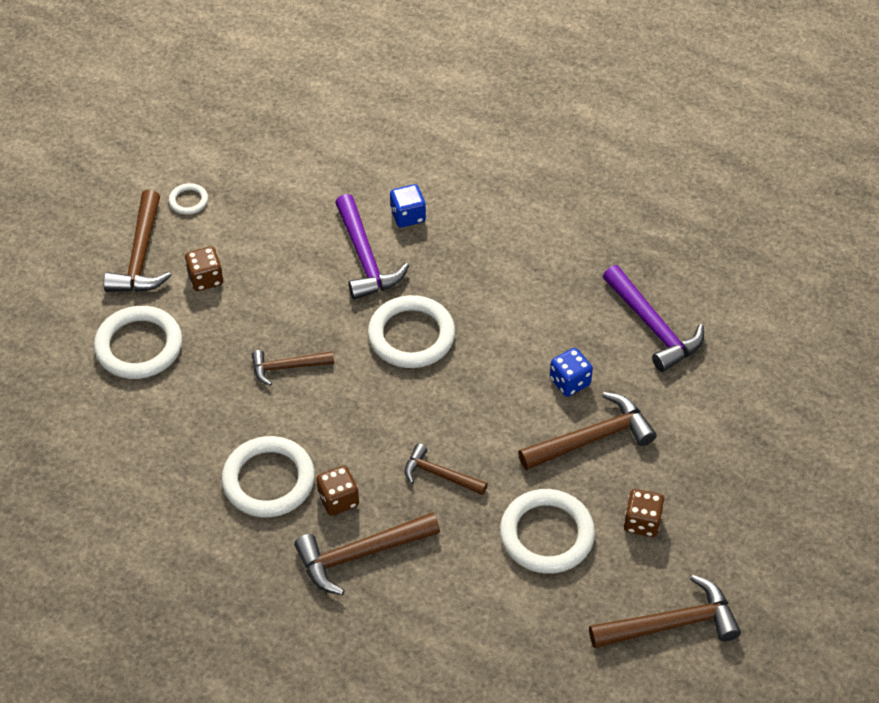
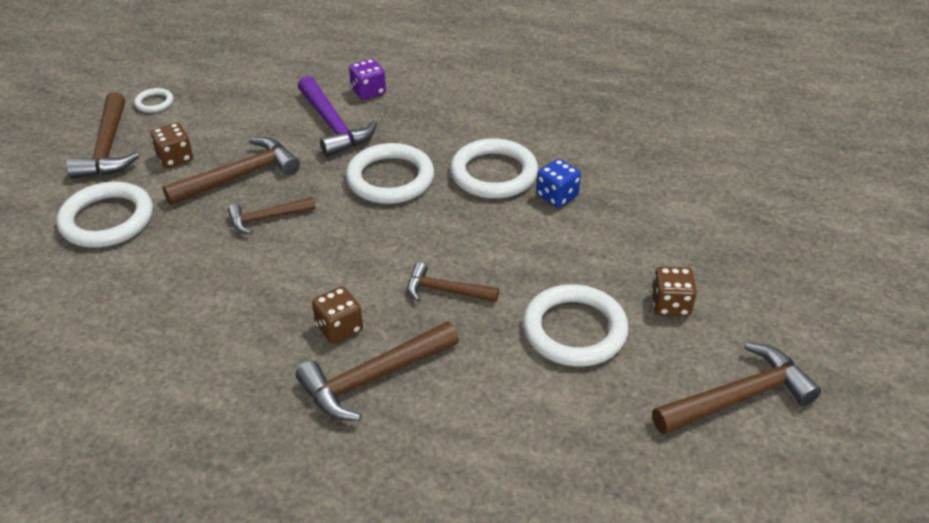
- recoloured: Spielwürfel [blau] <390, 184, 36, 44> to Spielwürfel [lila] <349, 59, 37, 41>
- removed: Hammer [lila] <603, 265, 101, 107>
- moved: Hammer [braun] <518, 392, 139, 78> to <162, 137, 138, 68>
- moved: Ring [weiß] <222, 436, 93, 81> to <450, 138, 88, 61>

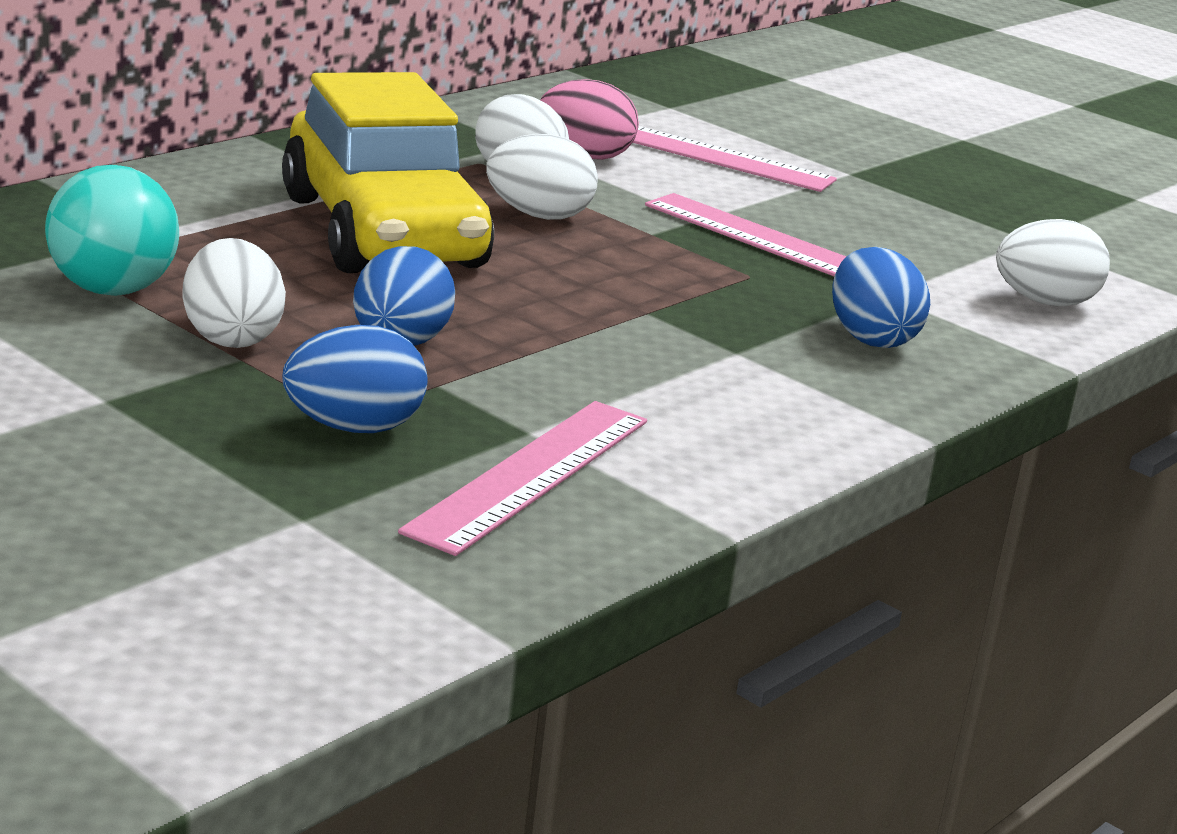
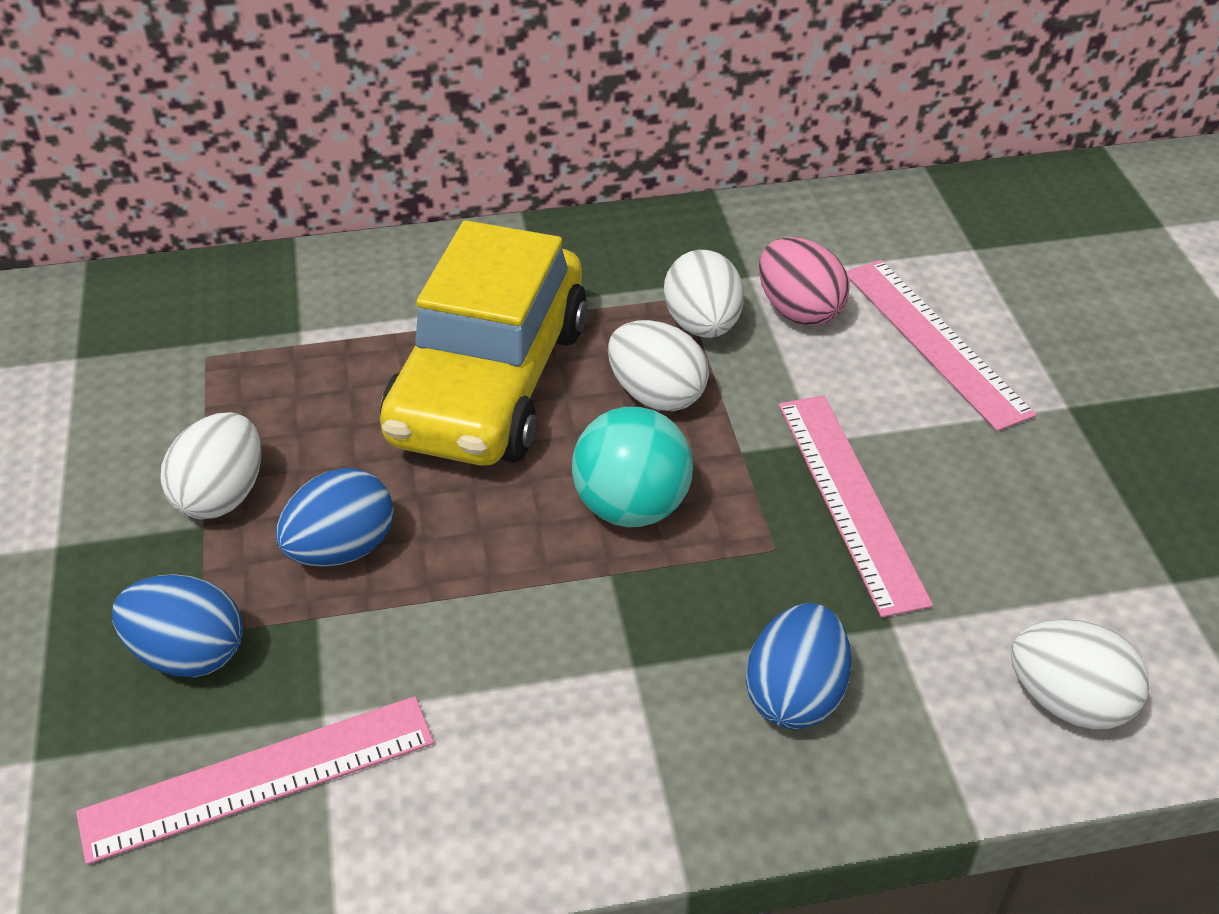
- moved: Ball [türkis] <45, 165, 134, 131> to <572, 407, 121, 120>

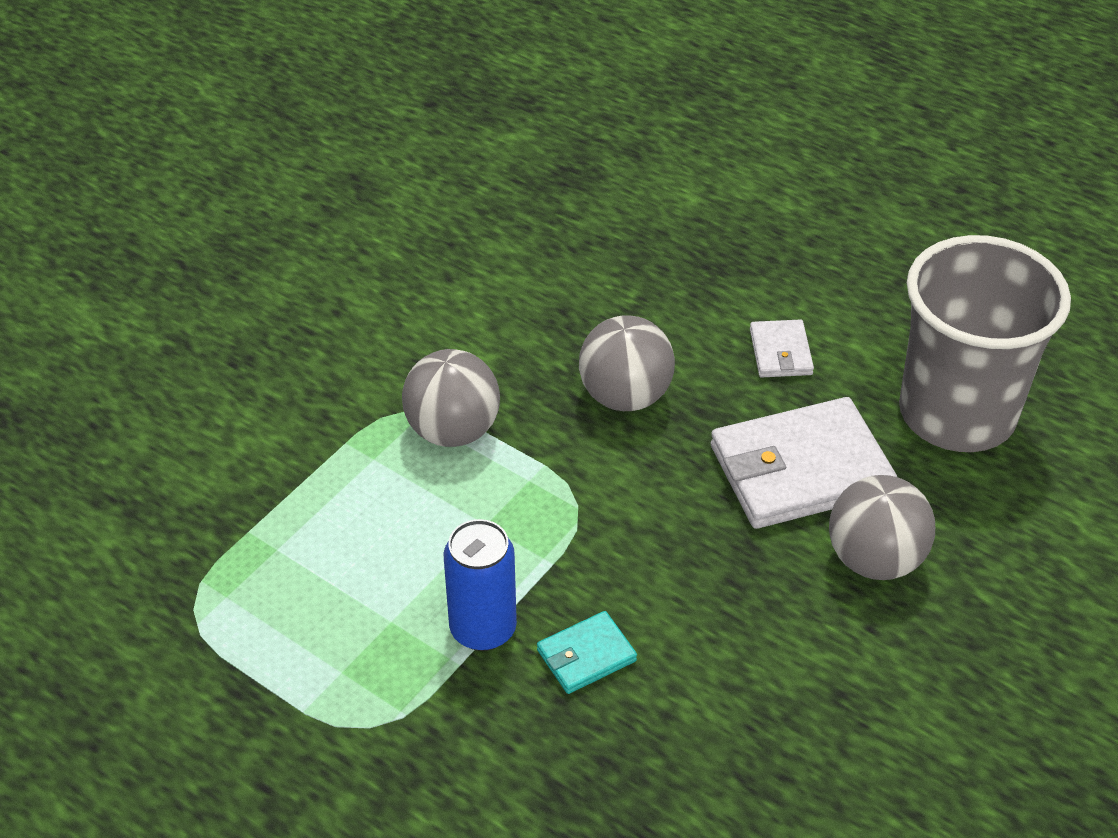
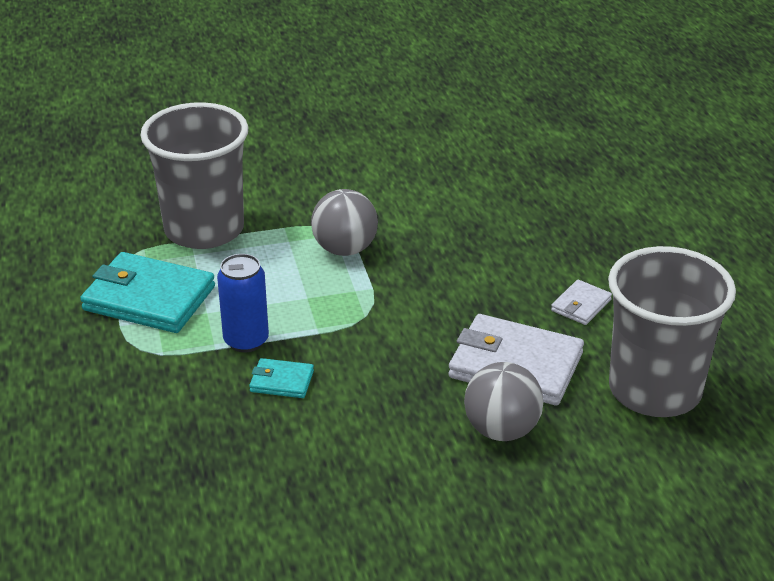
- removed: Ball [grau] <579, 315, 96, 96>
- added: Becher [grau] <140, 102, 108, 147>
- added: Geldbörse [türkis] <80, 252, 135, 81>

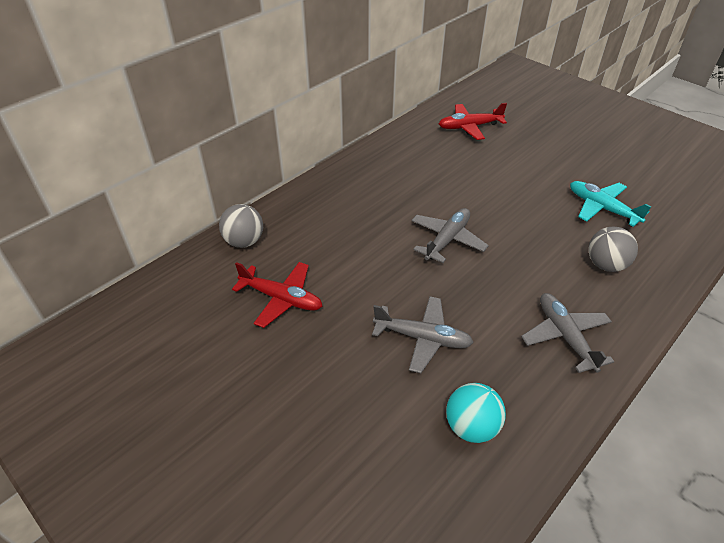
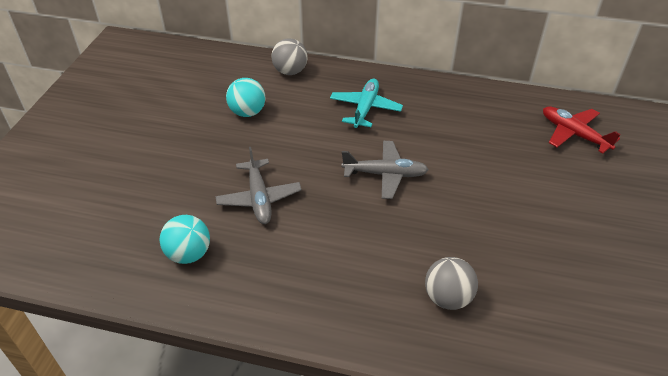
- moved: Flugzeug [türkis] <570, 181, 81, 46> to <330, 78, 73, 50>
- replaced: Flugzeug [rot] <232, 262, 90, 66> to Ball [türkis] <226, 78, 39, 39>
- removed: Flugzeug [grau] <521, 293, 93, 80>

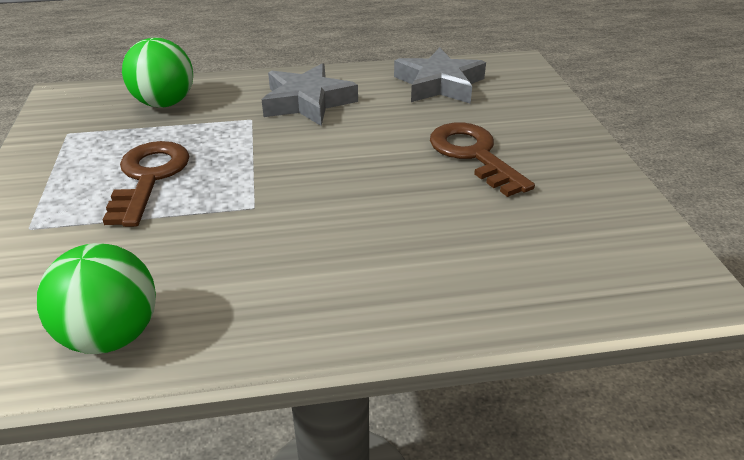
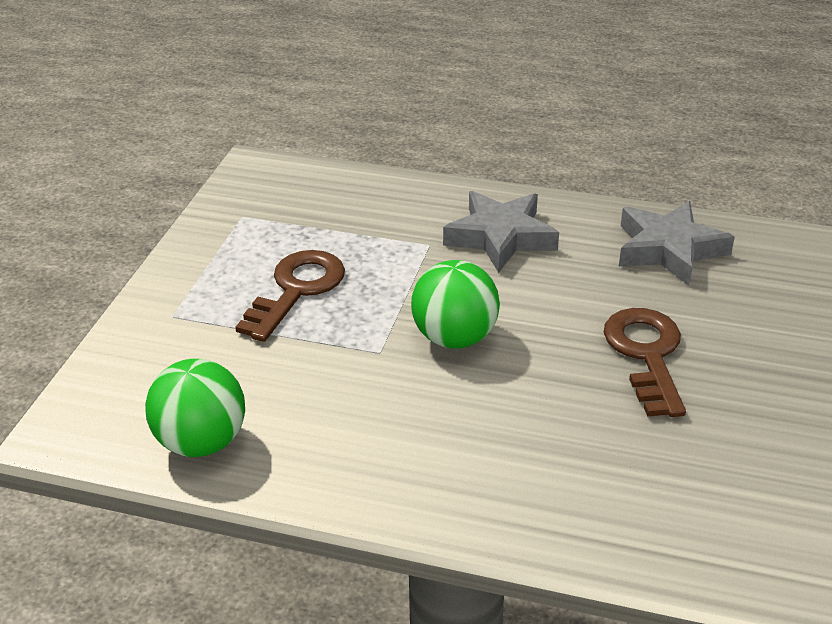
- moved: Ball [grün] <122, 38, 71, 70> to <411, 260, 89, 89>

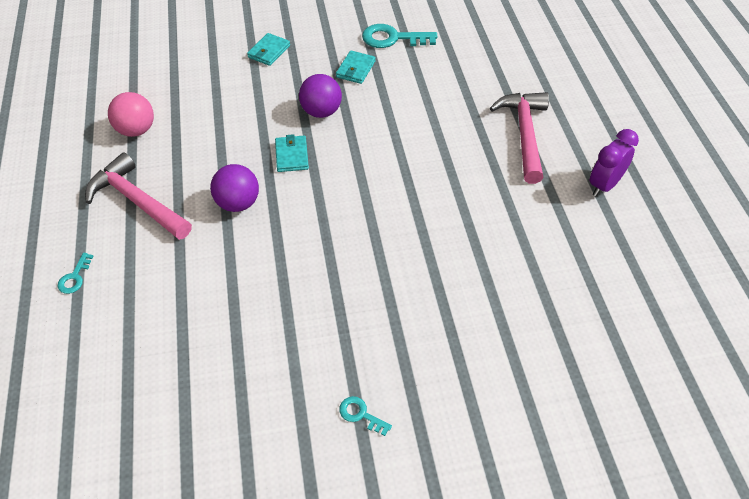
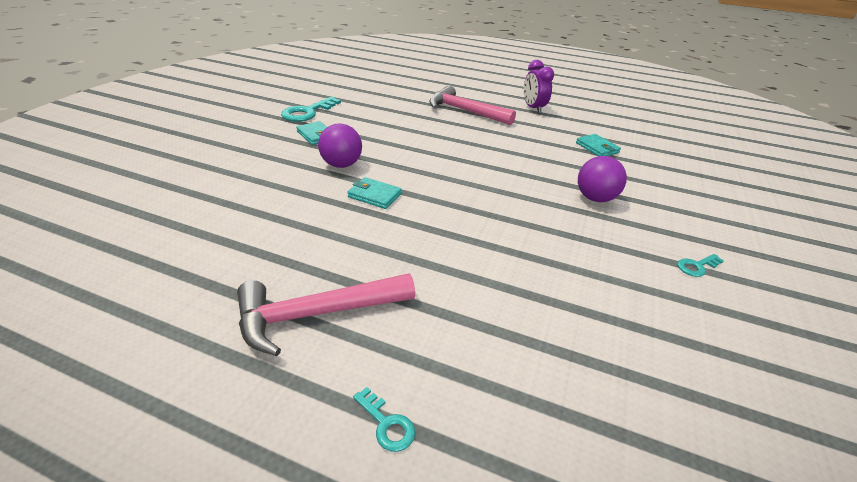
- moved: Geldbörse [türkis] <247, 33, 43, 33> to <576, 134, 45, 22>
- removed: Ball [rosa] <108, 92, 46, 45>
- moved: Ball [lila] <210, 164, 49, 48> to <578, 156, 49, 46>

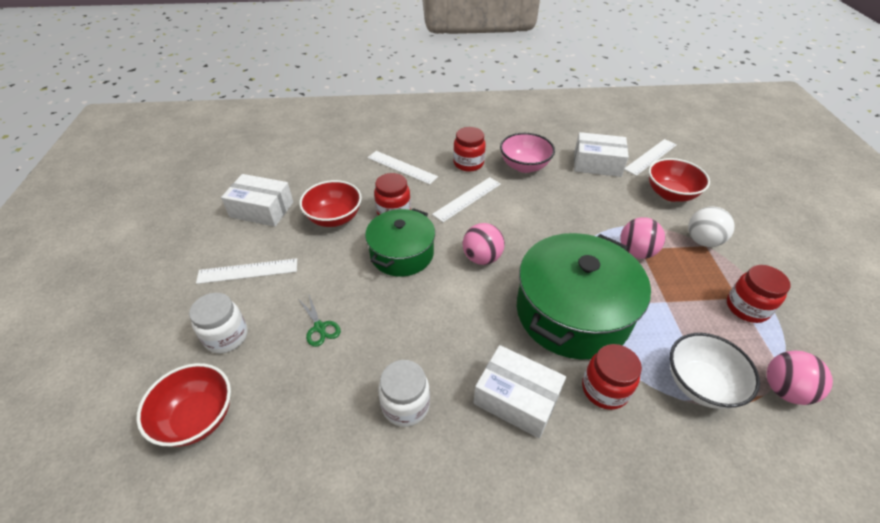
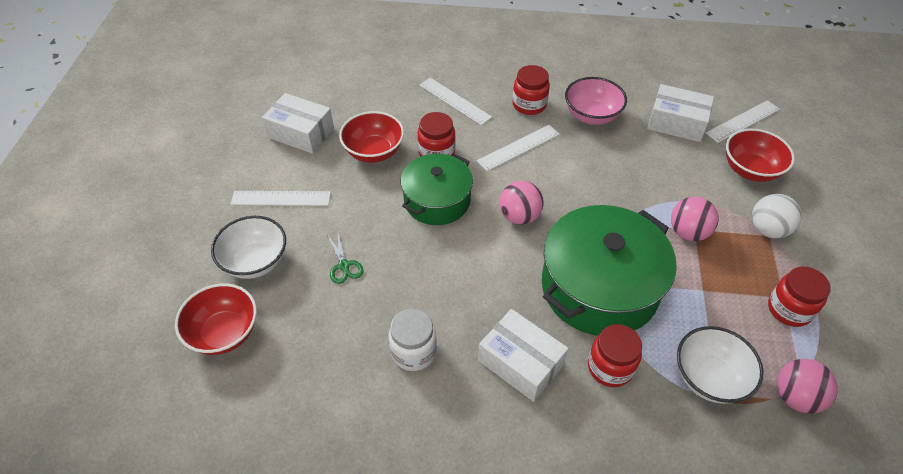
- replaced: Einmachglas [weiß] <189, 293, 59, 60> to Schüssel [weiß] <211, 216, 75, 63>

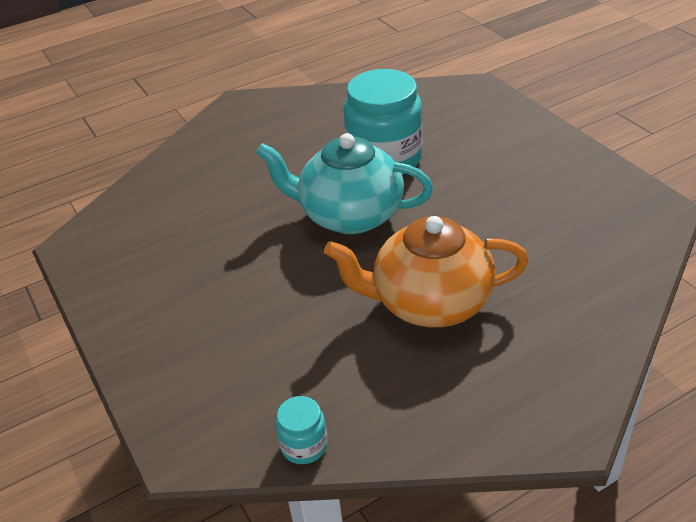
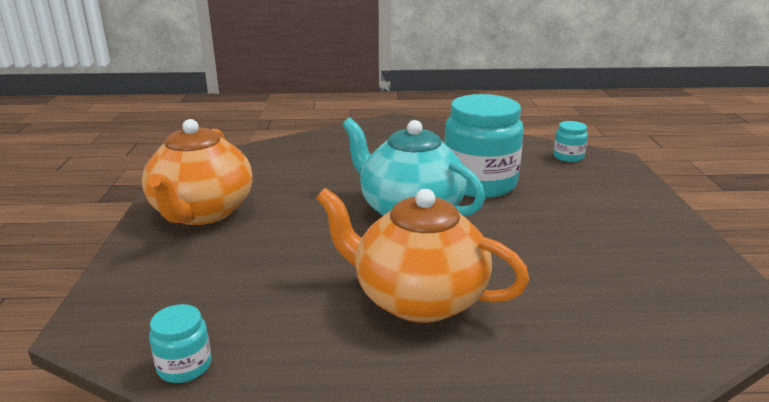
- added: Teekanne [orange] <142, 119, 111, 106>
- added: Einmachglas [türkis] <553, 121, 35, 41>

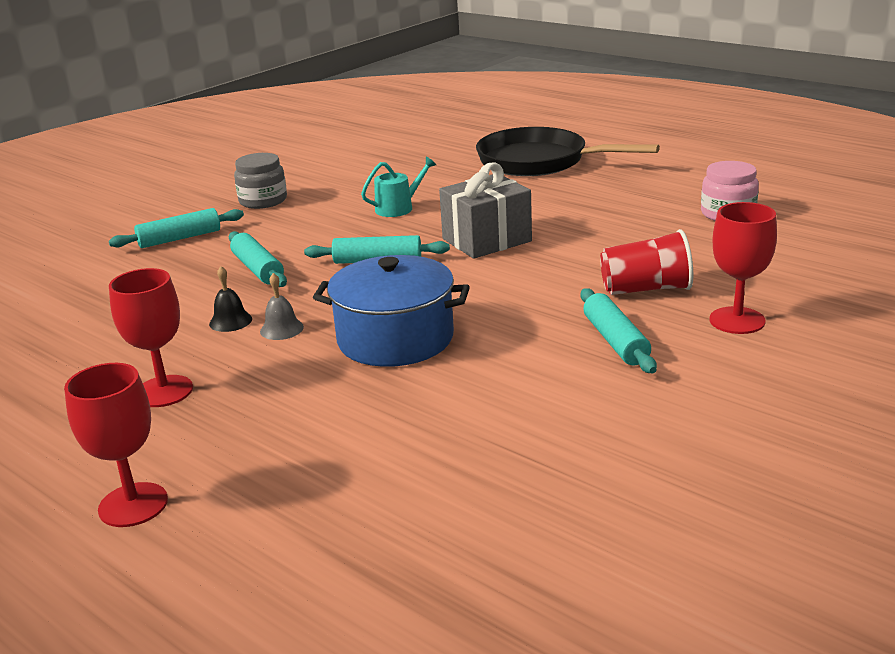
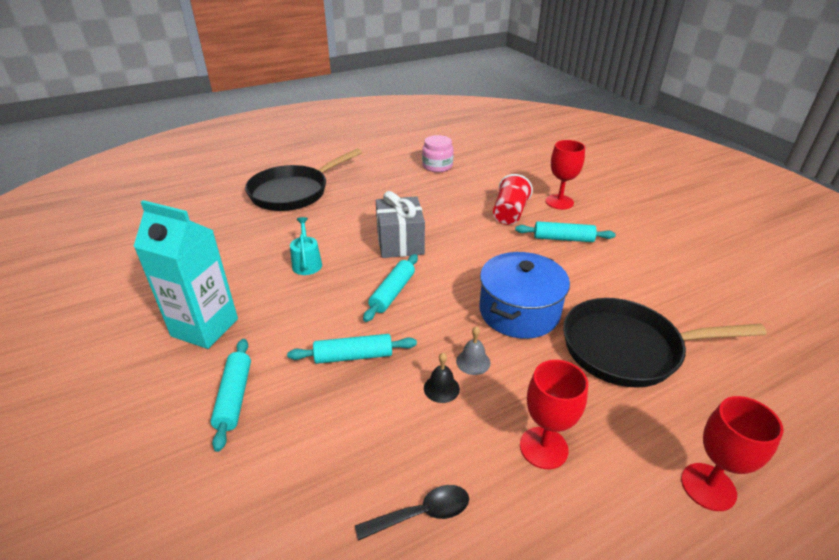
- replaced: Einmachglas [grau] <234, 153, 53, 56> to Getränkekarton [türkis] <133, 200, 105, 149>
- added: Pfanne [schwarz] <563, 298, 204, 90>
- added: Löffel [schwarz] <355, 485, 114, 56>

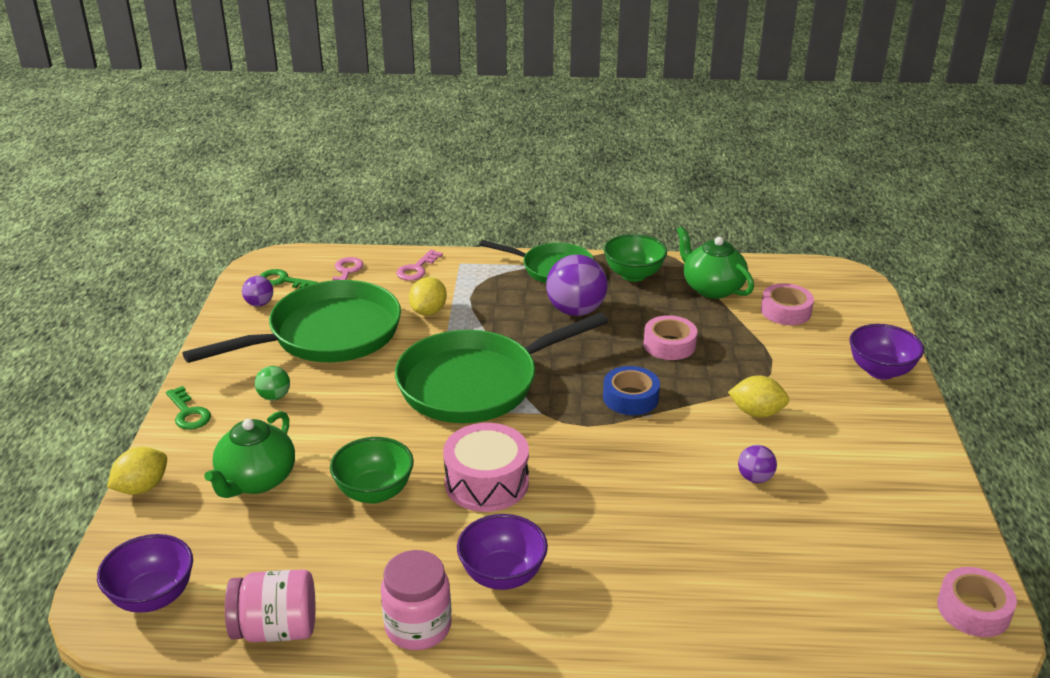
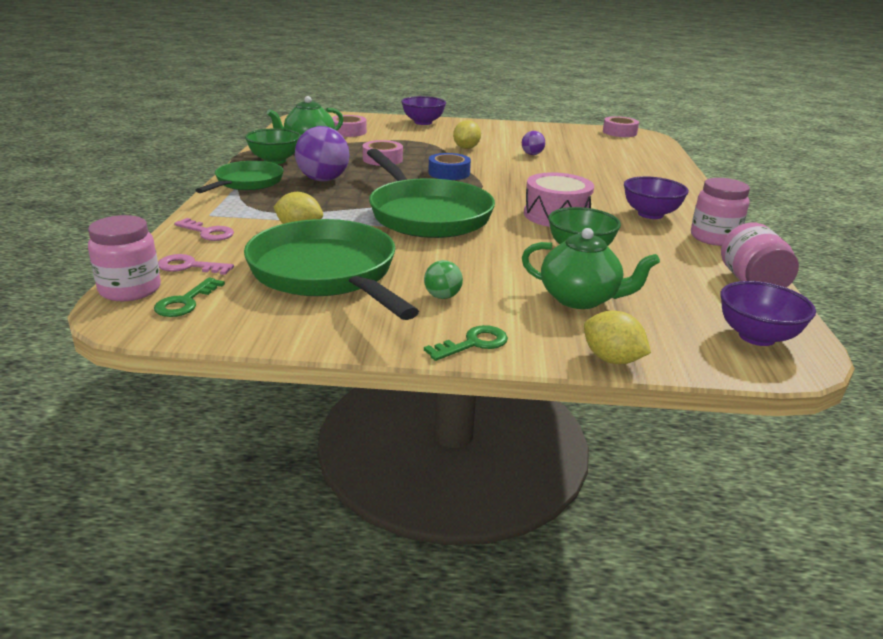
- removed: Ball [lila] <242, 276, 31, 30>
- added: Einmachglas [rosa] <88, 215, 73, 86>

